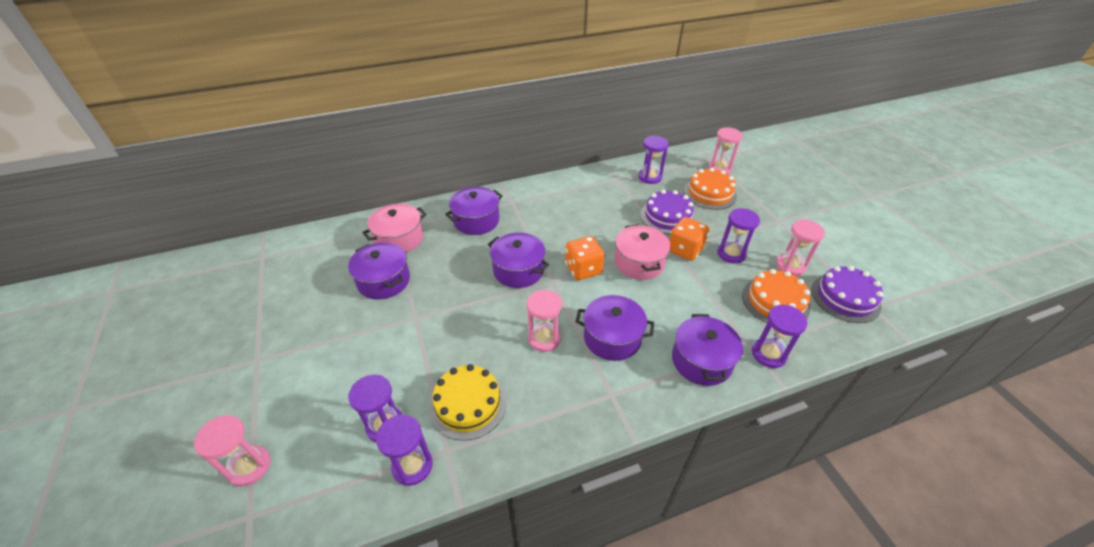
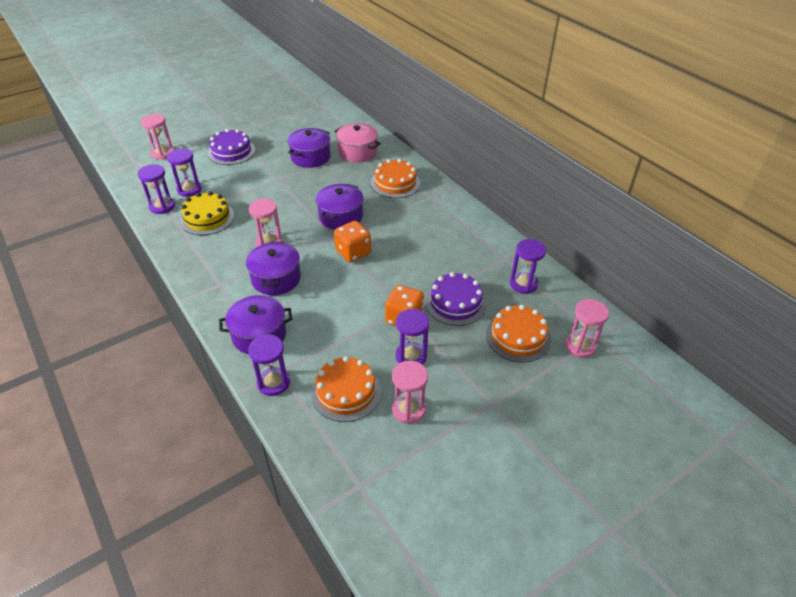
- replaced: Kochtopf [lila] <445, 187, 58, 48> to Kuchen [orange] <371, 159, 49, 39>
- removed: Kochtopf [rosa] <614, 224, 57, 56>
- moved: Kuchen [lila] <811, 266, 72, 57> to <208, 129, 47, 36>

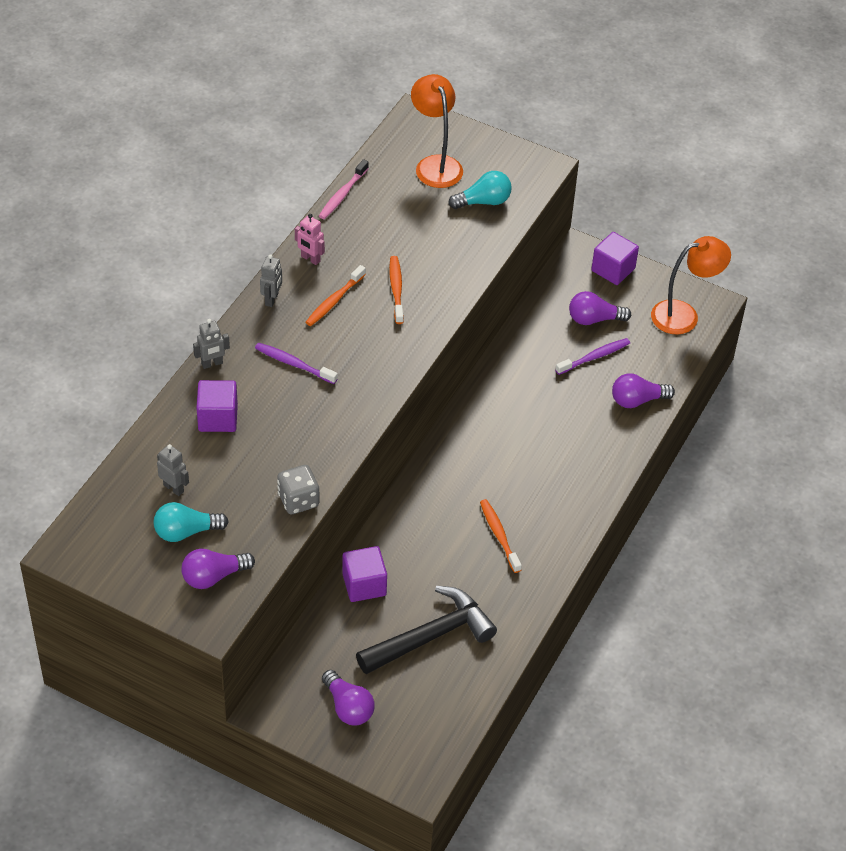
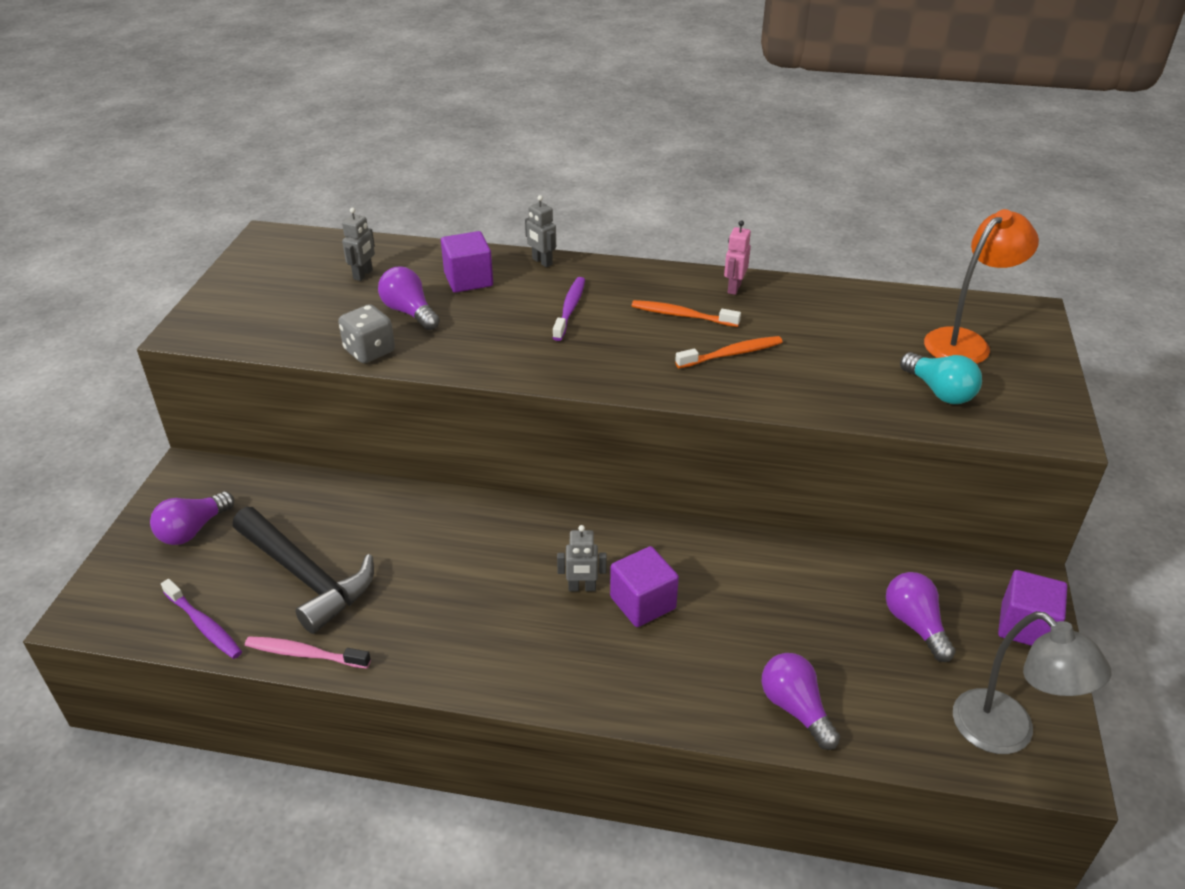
- moved: Zahnbürste [rosa] <319, 159, 50, 60> to <245, 636, 126, 33>
- recoloured: Lampe [orange] <651, 236, 80, 99> to Lampe [grau] <953, 611, 158, 143>
- moved: Roboter [grau] <260, 254, 22, 53> to <557, 525, 50, 66>
- moved: Zahnbürste [lila] <555, 338, 75, 37> to <161, 579, 81, 80>
- removed: Zahnbürste [orange] <480, 499, 42, 74>
- removed: Glühbirne [türkis] <154, 502, 75, 40>
- moved: Kubus [lila] <342, 546, 45, 56> to <610, 546, 69, 81>
- moved: Glühbirne [lila] <181, 549, 74, 40> to <378, 267, 62, 63>

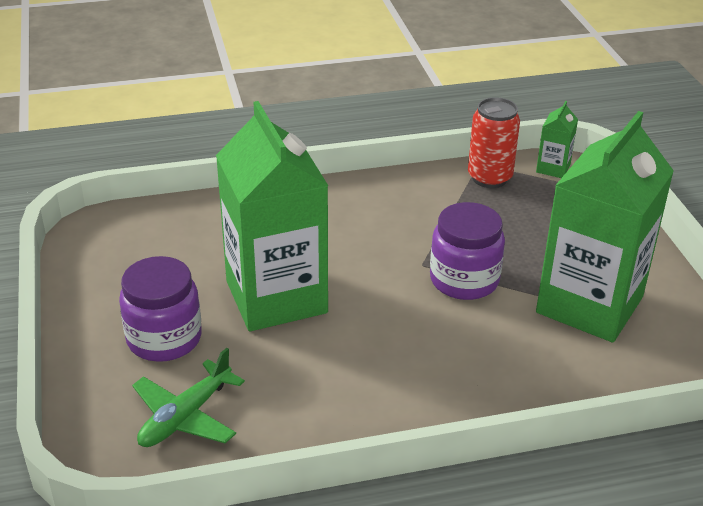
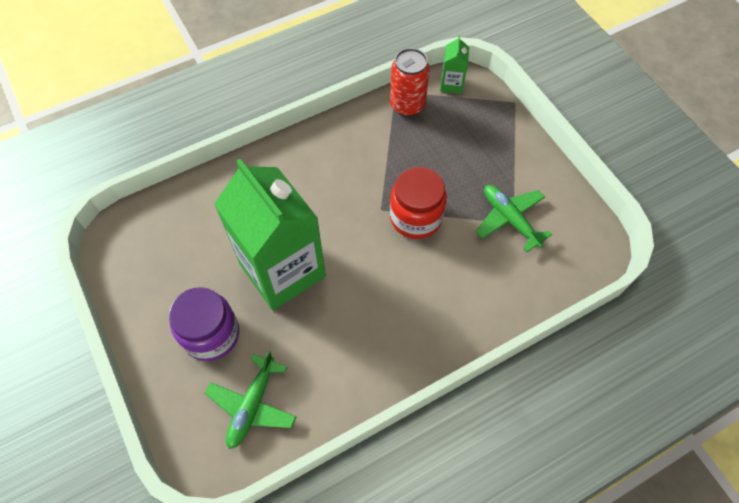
- replaced: Getränkekarton [grün] <536, 111, 138, 232> to Flugzeug [grün] <476, 185, 76, 67>
- recoloured: Einmachglas [lila] <430, 202, 75, 98> to Einmachglas [rot] <390, 167, 57, 72>

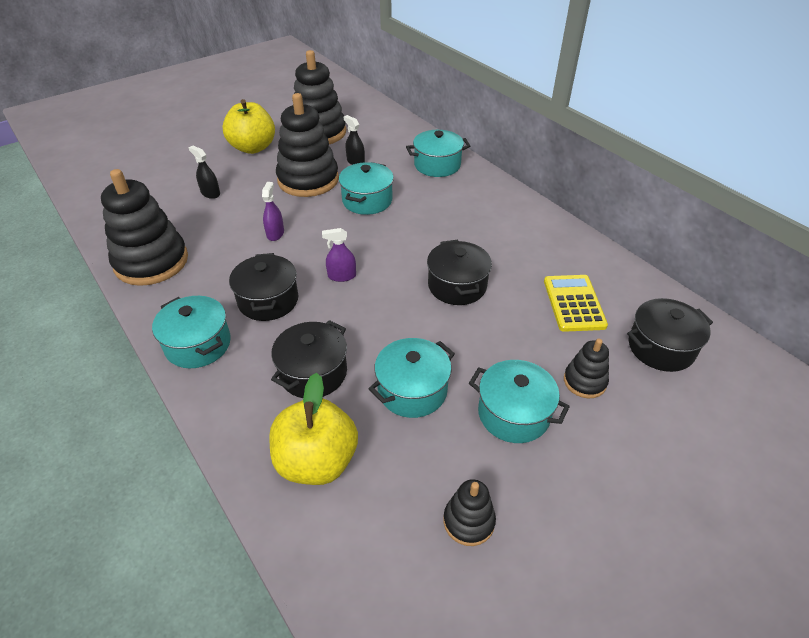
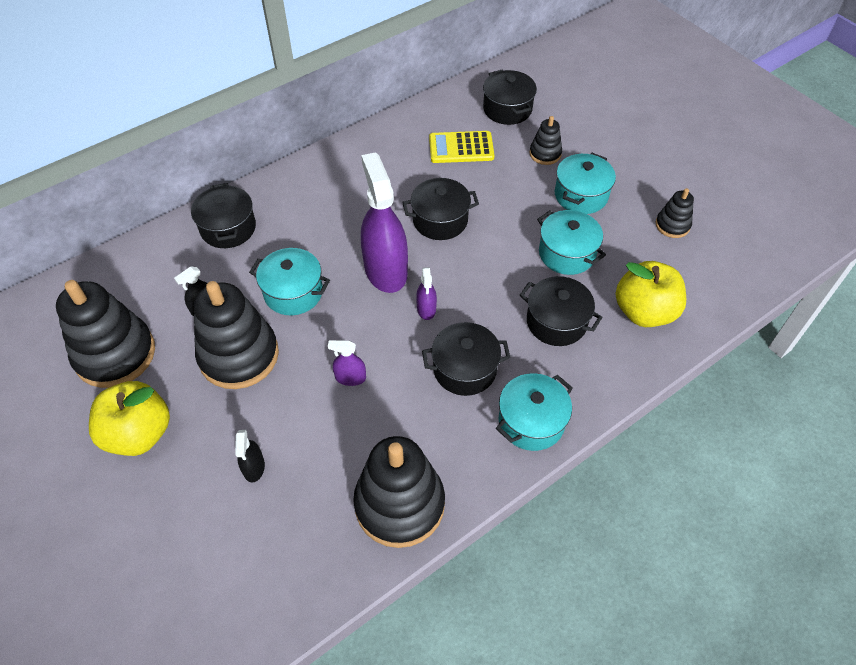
- recoloured: Kochtopf [türkis] <406, 130, 64, 47> to Kochtopf [schwarz] <191, 183, 65, 65>
- turned: Sprühflasche [schwarz] <188, 146, 32, 53> = <235, 430, 30, 53> 45 degrees counterclockwise
- added: Sprühflasche [lila] <361, 152, 47, 141>

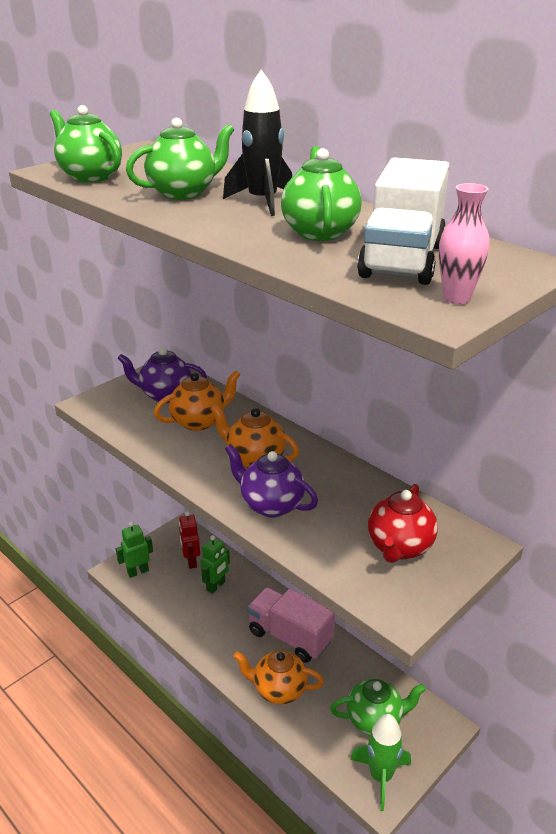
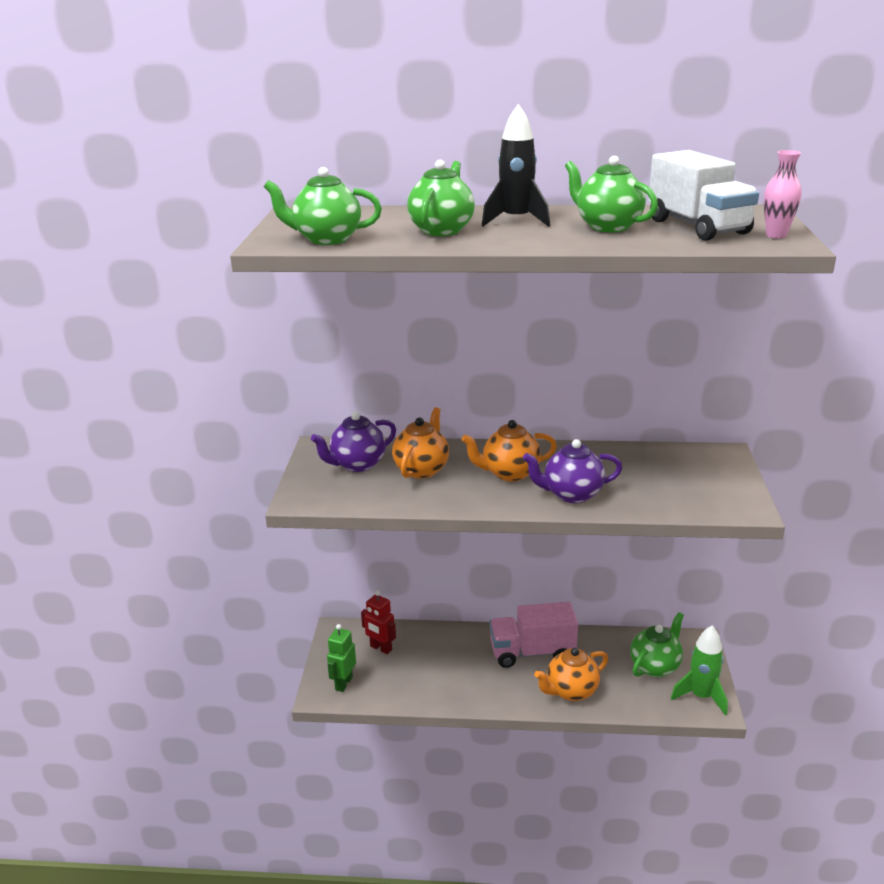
- removed: Teekanne [rot] <368, 484, 70, 79>
- removed: Roboter [grün] <201, 535, 29, 59>

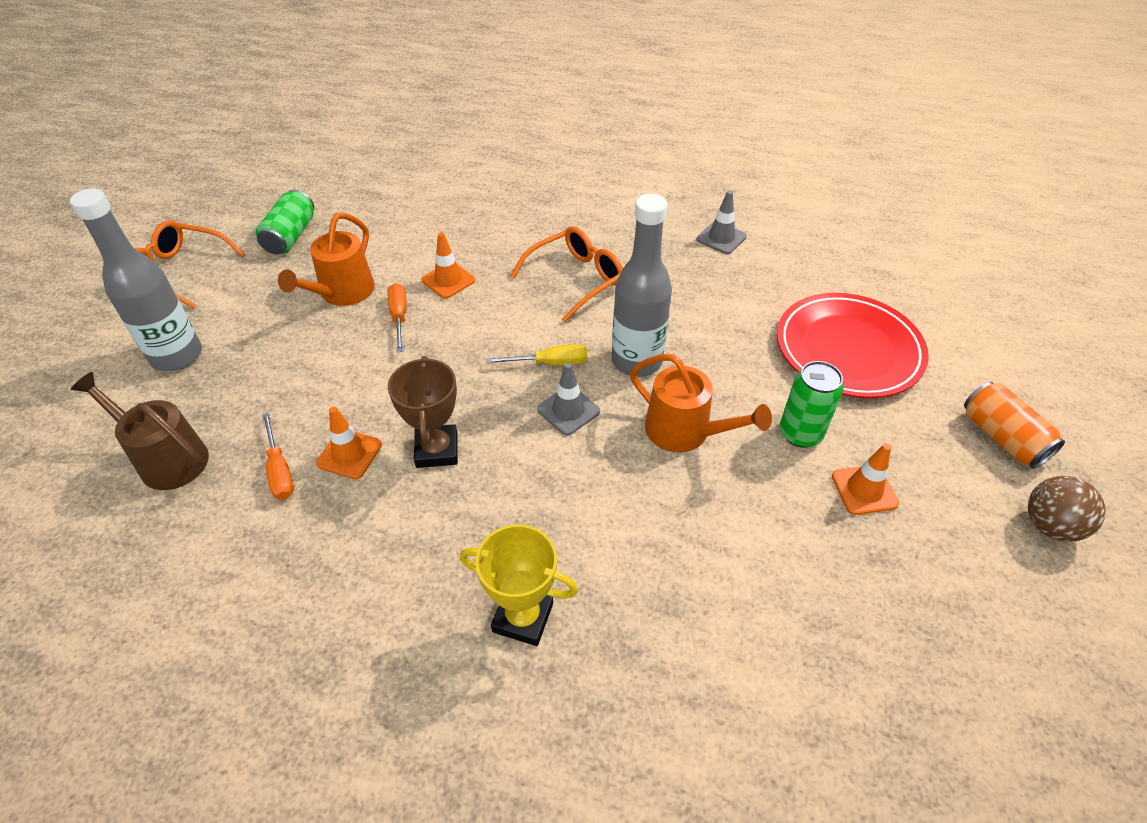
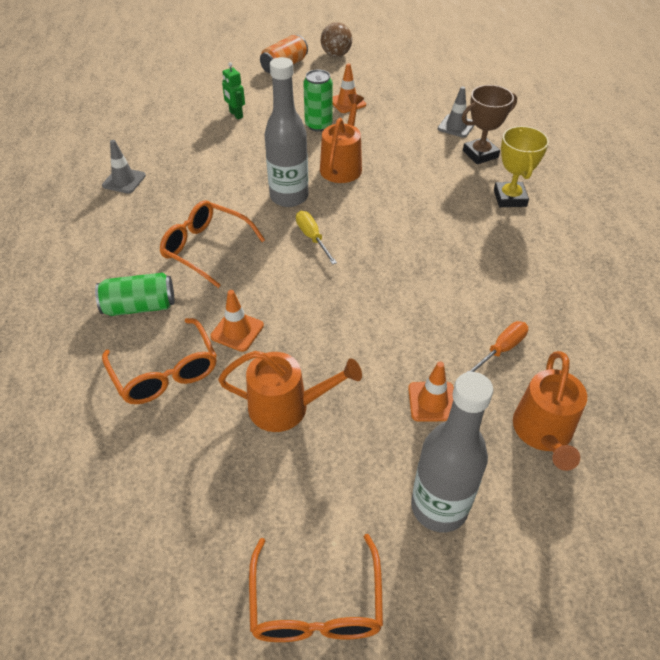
- moved: Dose [grün] <256, 190, 58, 64> to <95, 273, 79, 43>
- removed: Schraubenzieher [orange] <387, 283, 20, 69>
- replaced: Teller [rot] <777, 293, 152, 105> to Roboter [grün] <222, 62, 23, 57>
- moved: Pokal [braun] <388, 356, 70, 112> to <462, 85, 55, 79>
- moved: Leitkegel [grau] <537, 363, 63, 72> to <438, 86, 37, 52>
- recoloured: Gießkanne [braun] <71, 372, 138, 118> to Gießkanne [orange] <513, 351, 74, 120>
- moved: Leitkegel [orange] <316, 407, 66, 72> to <408, 362, 46, 60>
- added: Brille [orange] <102, 318, 115, 86>

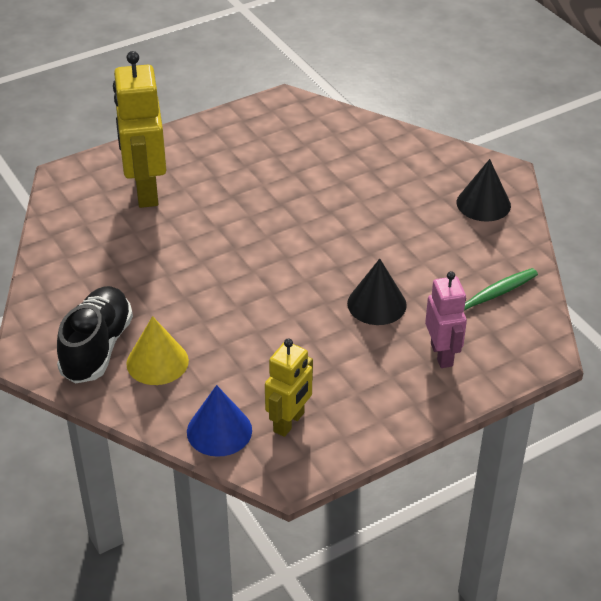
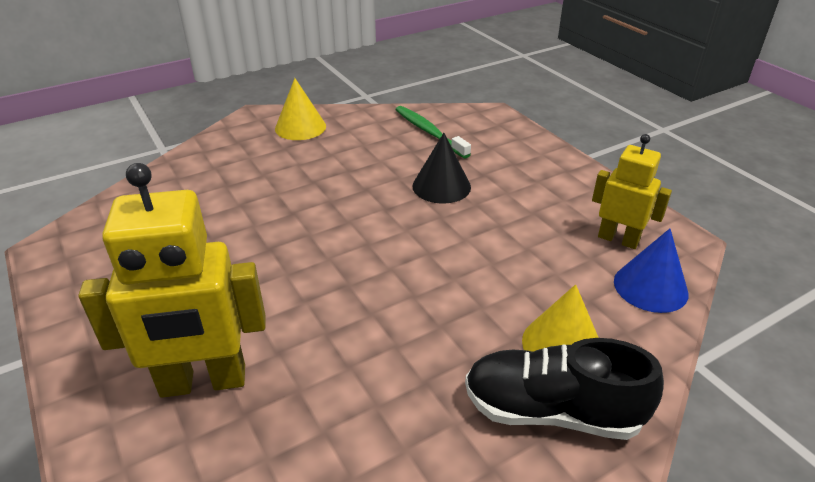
- recoloured: Kegel [schwarz] <457, 159, 54, 63> to Kegel [gelb] <275, 78, 51, 62>
- removed: Roboter [rosa] <425, 271, 42, 97>

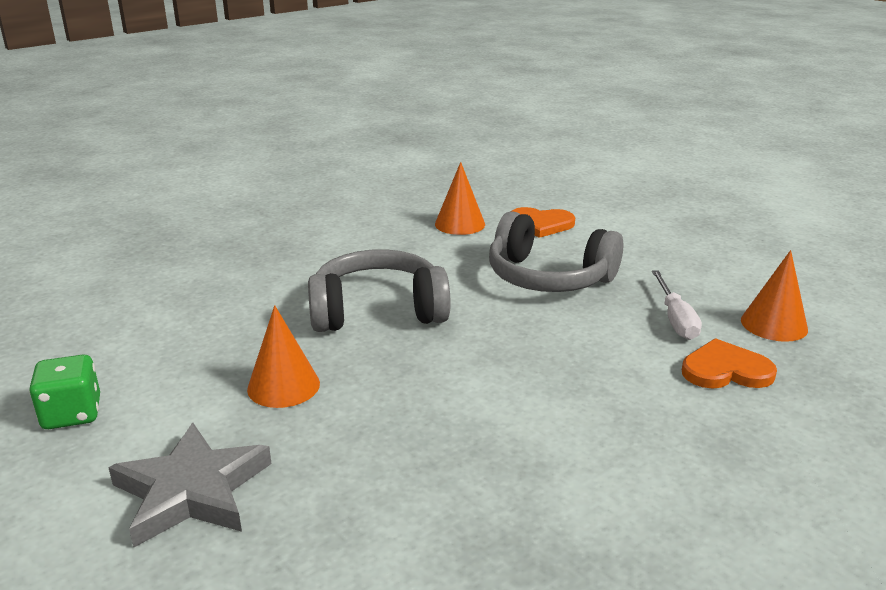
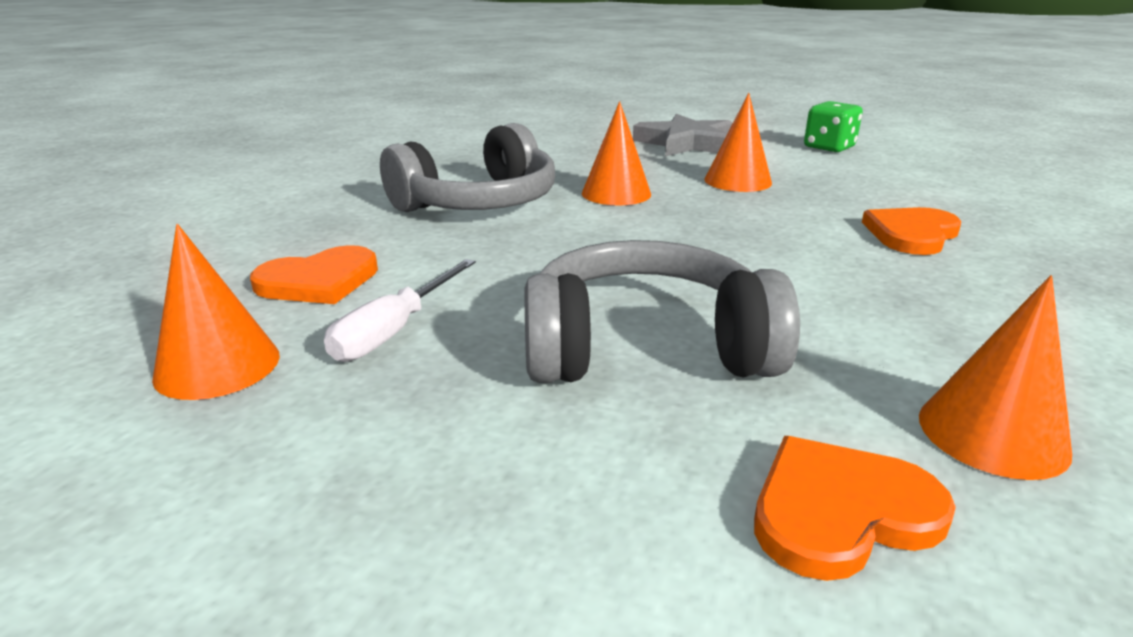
- moved: Kopfhörer [grau] <308, 249, 143, 83> to <380, 123, 175, 89>
- turned: Schraubenzieher [weiß] <652, 270, 50, 70> = <324, 259, 152, 103> 120 degrees counterclockwise
- added: Kegel [orange] <582, 101, 69, 104>
- added: Herz [orange] <862, 207, 99, 48>

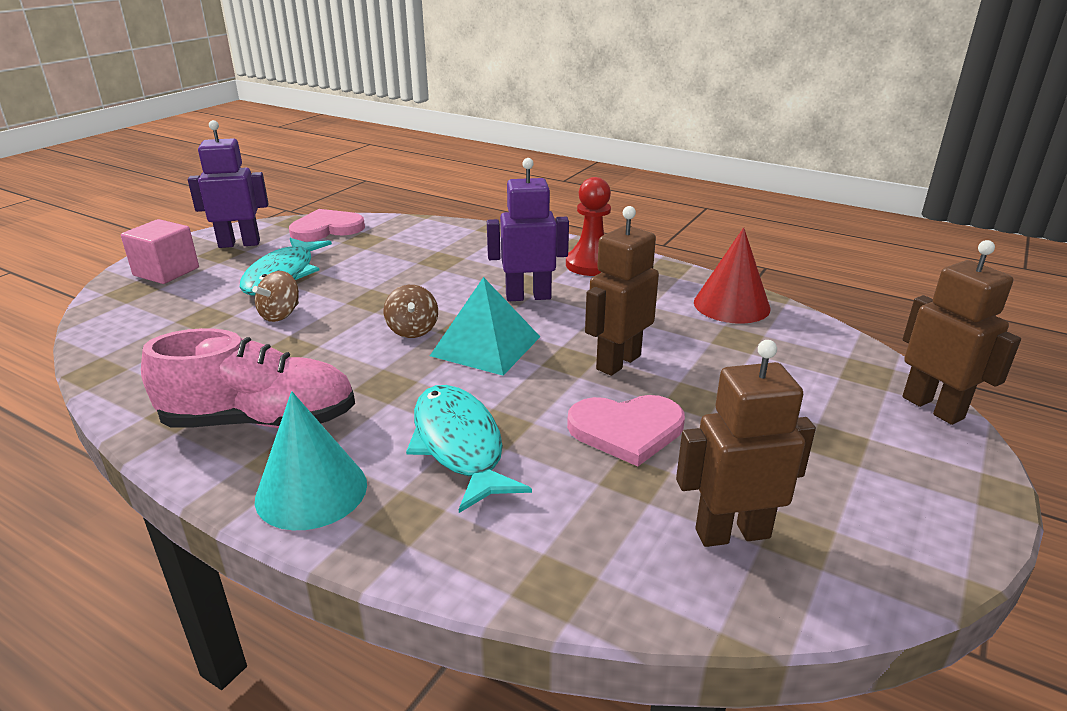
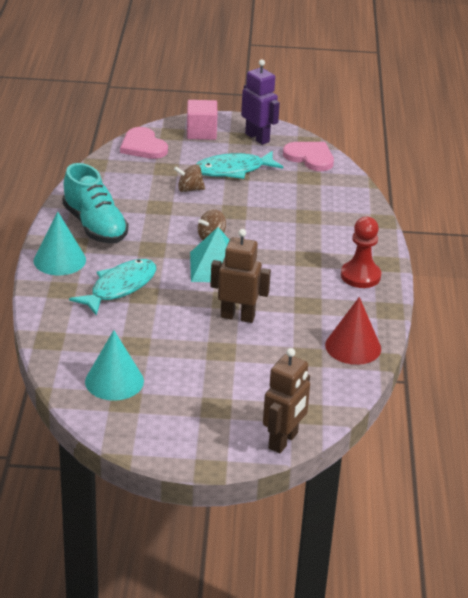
- removed: Roboter [lila] <487, 158, 82, 143>
- recoloured: Schuh [rosa] <141, 328, 214, 100> to Schuh [türkis] <62, 163, 66, 80>
- replaced: Roboter [braun] <676, 340, 140, 207> to Kegel [türkis] <85, 330, 59, 71>
- moved: Herz [rosa] <567, 395, 118, 71> to <120, 127, 48, 32>

